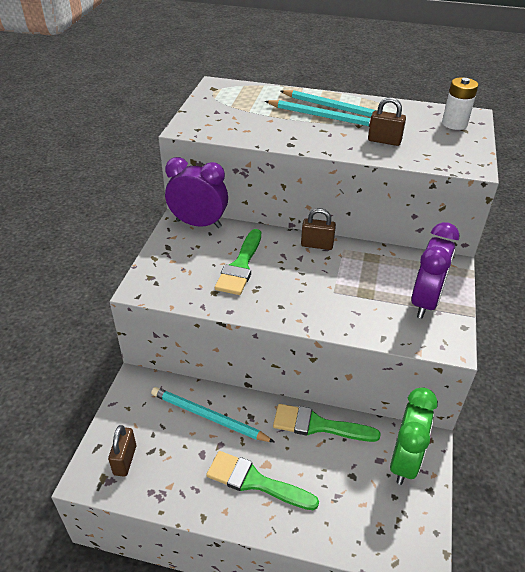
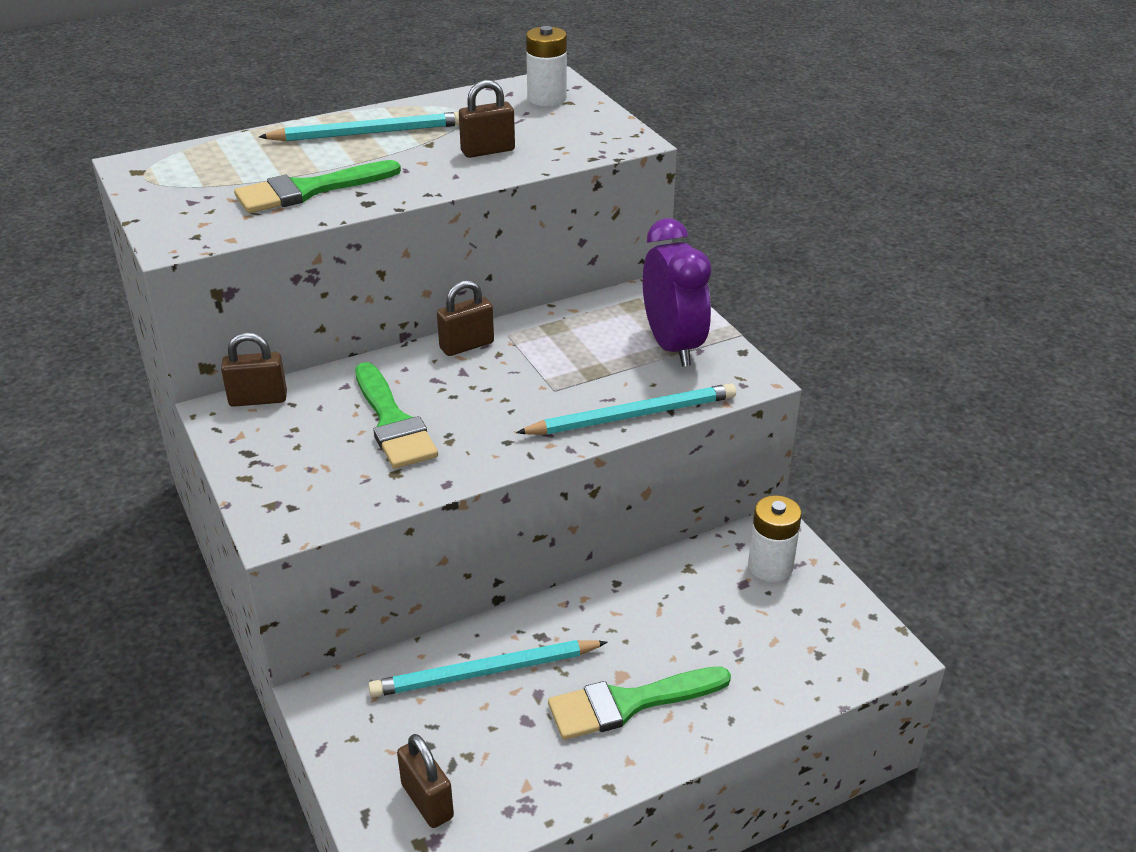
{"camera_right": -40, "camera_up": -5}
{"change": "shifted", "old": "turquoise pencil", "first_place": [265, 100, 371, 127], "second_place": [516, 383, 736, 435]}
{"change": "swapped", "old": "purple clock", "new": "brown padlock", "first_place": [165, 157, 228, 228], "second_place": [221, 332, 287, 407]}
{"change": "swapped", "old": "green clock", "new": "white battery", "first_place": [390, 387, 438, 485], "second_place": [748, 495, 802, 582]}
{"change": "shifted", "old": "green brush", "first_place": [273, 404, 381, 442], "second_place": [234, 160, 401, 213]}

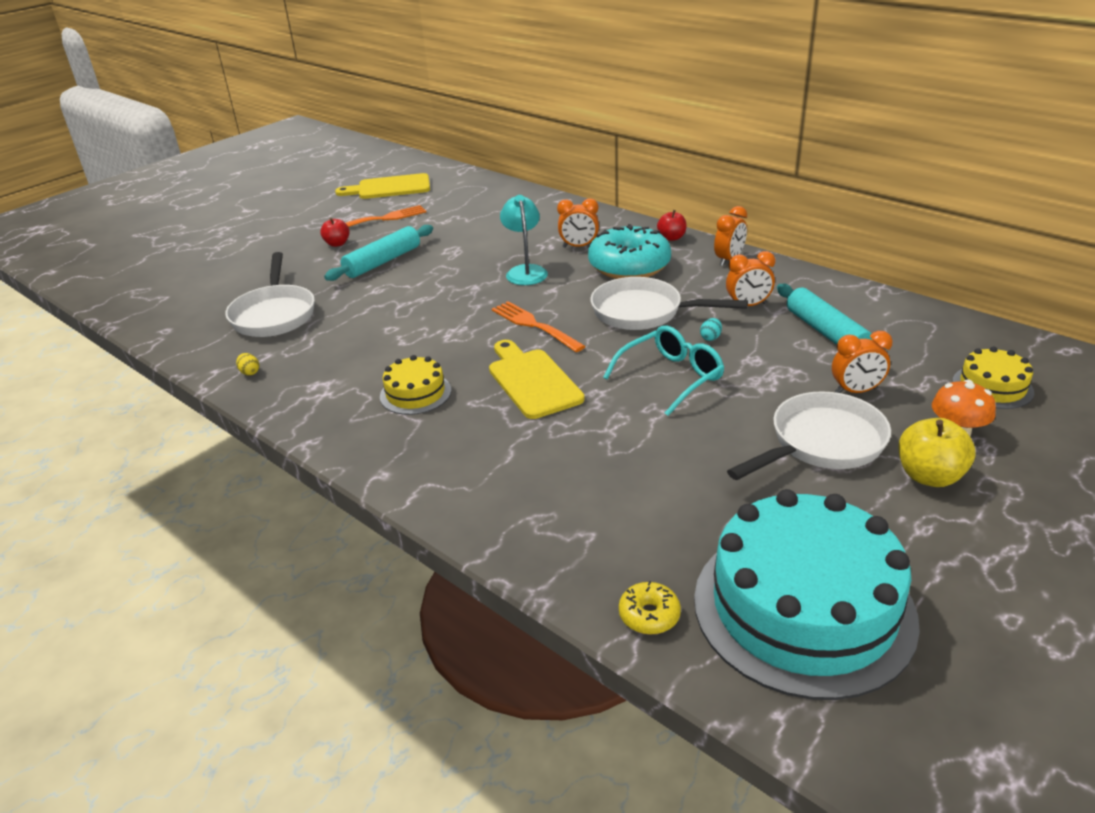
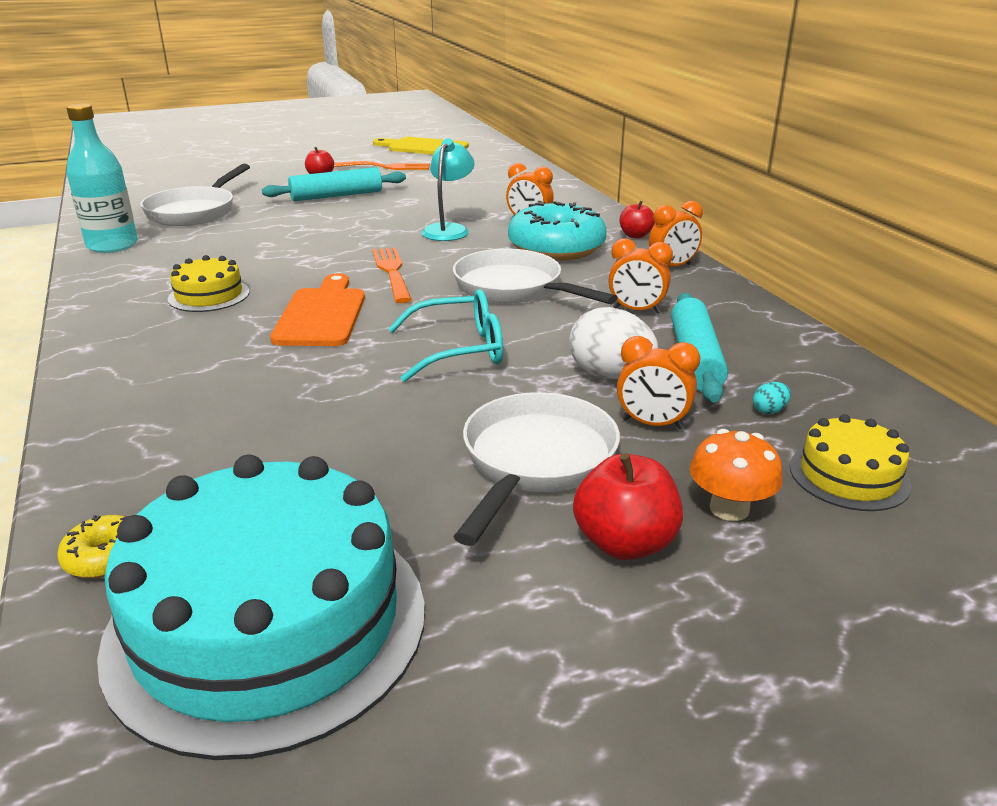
{"camera_right": 25, "camera_up": -5}
{"change": "shifted", "old": "turquoise egg", "first_place": [700, 318, 722, 341], "second_place": [753, 382, 791, 414]}
{"change": "repainted", "old": "yellow cutting board", "new": "orange cutting board", "first_place": [489, 340, 585, 419], "second_place": [270, 273, 365, 346]}
{"change": "swapped", "old": "yellow egg", "new": "turquoise bottle", "first_place": [236, 353, 259, 375], "second_place": [66, 103, 138, 253]}
{"change": "rotated", "old": "white pan", "first_place": [727, 391, 891, 480], "second_place": [453, 392, 620, 546], "degrees": -60}
{"change": "repainted", "old": "yellow apple", "new": "red apple", "first_place": [899, 418, 976, 487], "second_place": [573, 453, 683, 560]}
{"change": "new", "new": "white egg", "second_place": [569, 307, 658, 379]}

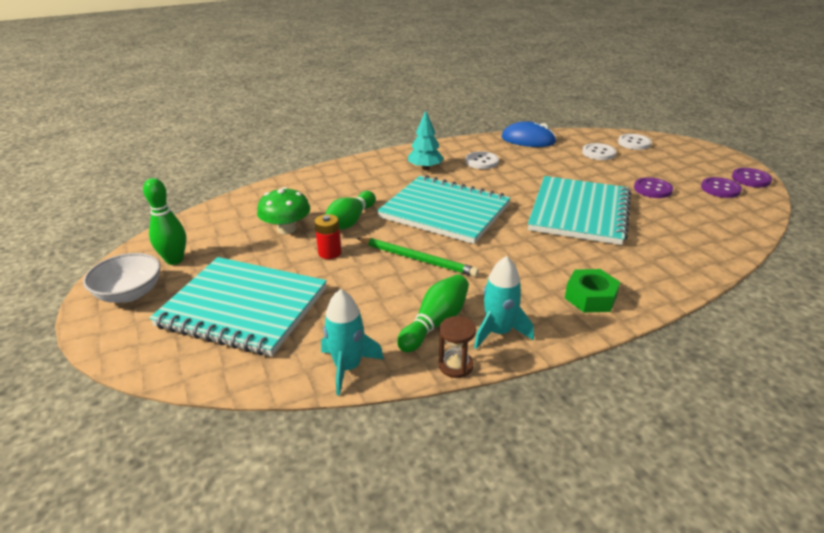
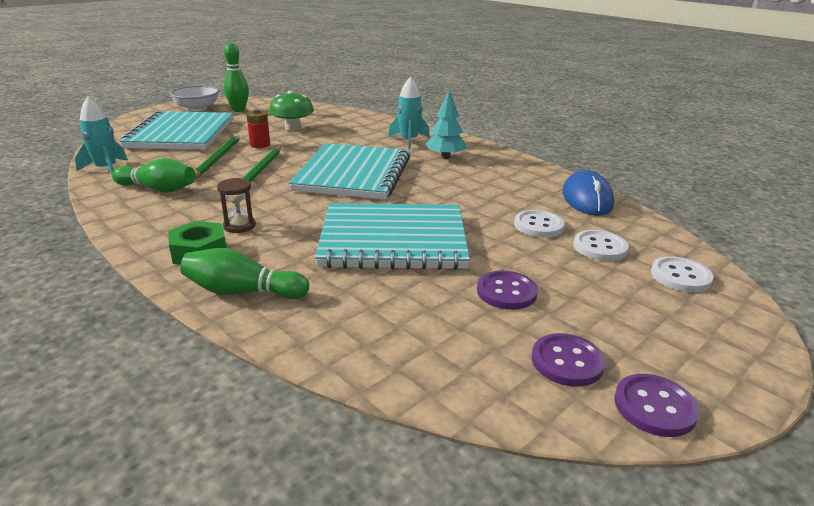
{"camera_right": 70, "camera_up": -5}
{"change": "shifted", "old": "white button", "first_place": [465, 151, 499, 169], "second_place": [514, 210, 565, 237]}
{"change": "shifted", "old": "green bowling pin", "first_place": [325, 191, 376, 230], "second_place": [180, 248, 309, 299]}
{"change": "shifted", "old": "turquoise rocket", "first_place": [474, 256, 534, 349], "second_place": [388, 77, 430, 149]}
{"change": "shifted", "old": "brown hourglass", "first_place": [439, 316, 476, 378], "second_place": [217, 178, 256, 233]}
{"change": "new", "new": "green pencil", "second_place": [194, 134, 240, 179]}

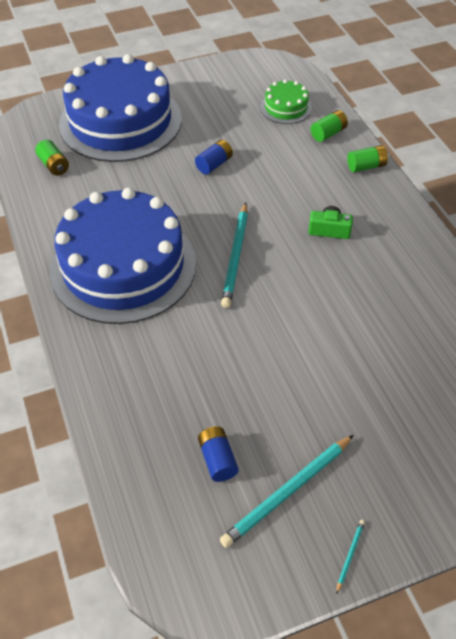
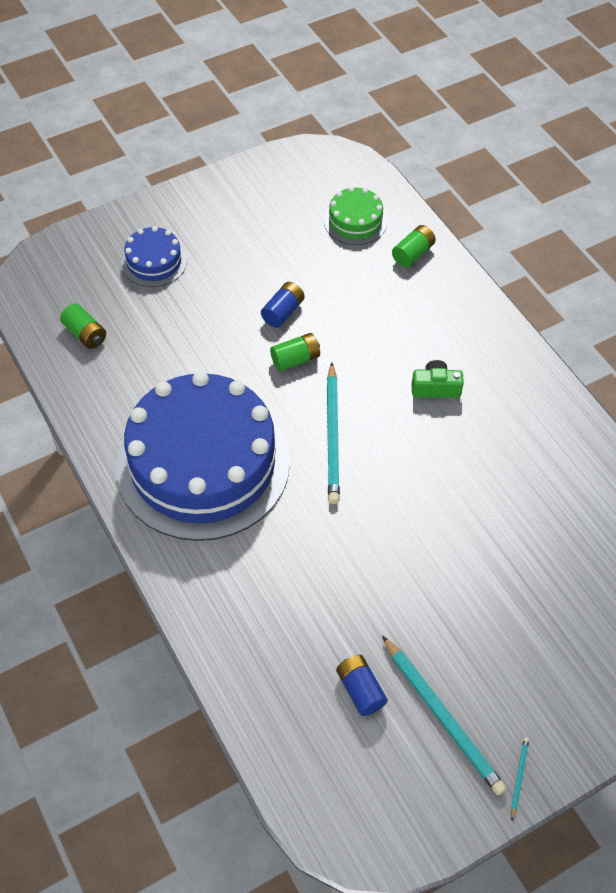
{"camera_right": -10, "camera_up": 5}
{"change": "scaled", "old": "blue cake", "first_place": [59, 54, 182, 162], "second_place": [121, 226, 187, 287], "factor": 0.43}
{"change": "shifted", "old": "green battery", "first_place": [347, 145, 388, 172], "second_place": [270, 333, 320, 371]}
{"change": "rotated", "old": "turquoise pencil", "first_place": [220, 435, 354, 548], "second_place": [382, 635, 507, 795], "degrees": -75}

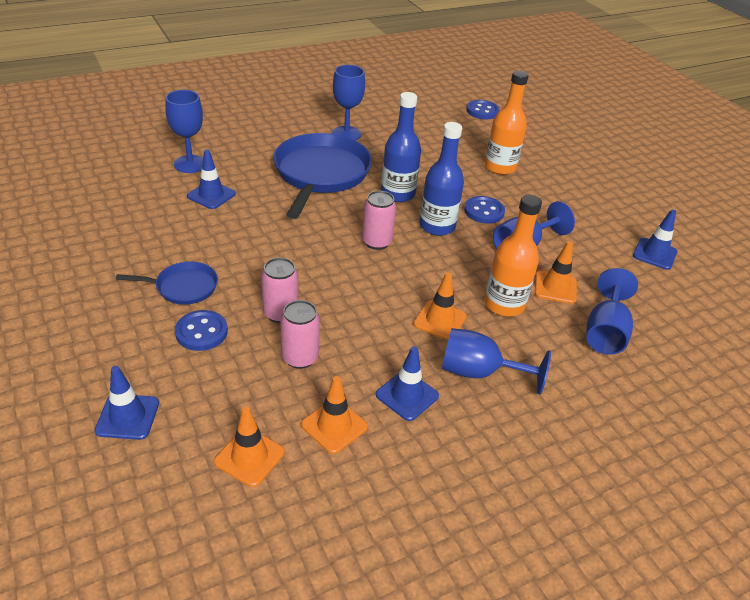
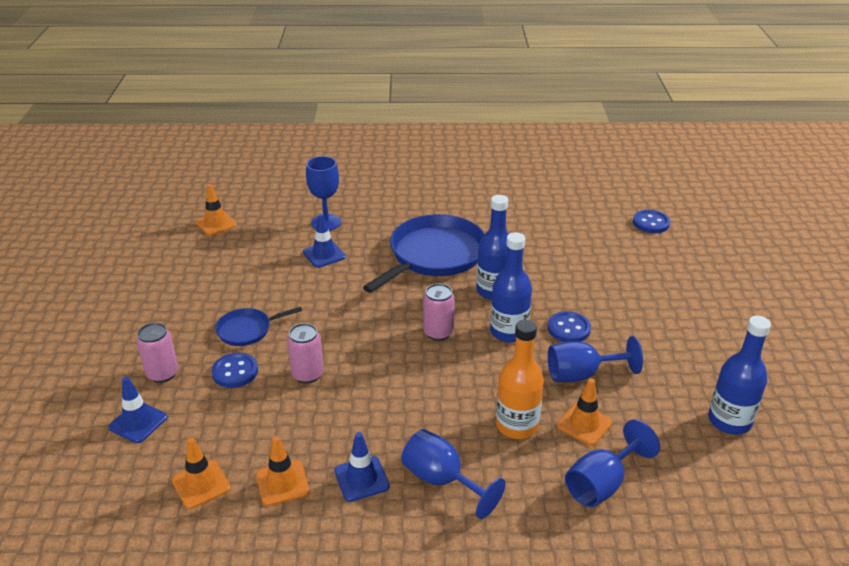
{"camera_right": 30, "camera_up": -5}
{"change": "gone", "old": "blue goblet", "first_place": [332, 65, 365, 141]}
{"change": "gone", "old": "orange bottle", "first_place": [485, 71, 529, 175]}
{"change": "swapped", "old": "blue traffic cone", "new": "blue bottle", "first_place": [633, 210, 677, 270], "second_place": [708, 316, 771, 435]}
{"change": "rotated", "old": "blue pan", "first_place": [116, 261, 218, 305], "second_place": [215, 307, 302, 346], "degrees": 135}
{"change": "shifted", "old": "orange traffic cone", "first_place": [413, 273, 467, 340], "second_place": [196, 184, 237, 236]}
{"change": "shifted", "old": "pink can", "first_place": [280, 300, 320, 369], "second_place": [137, 323, 178, 383]}

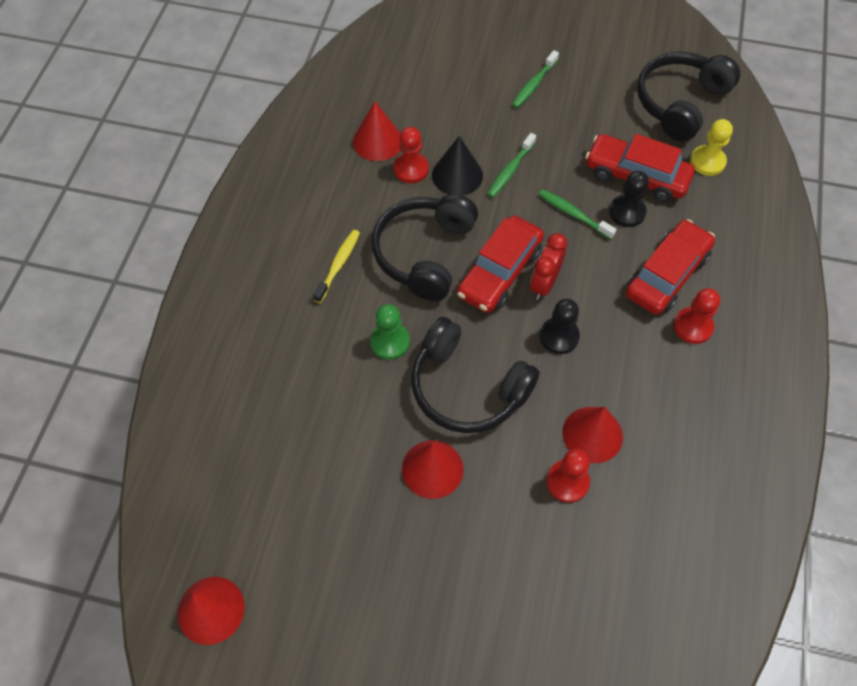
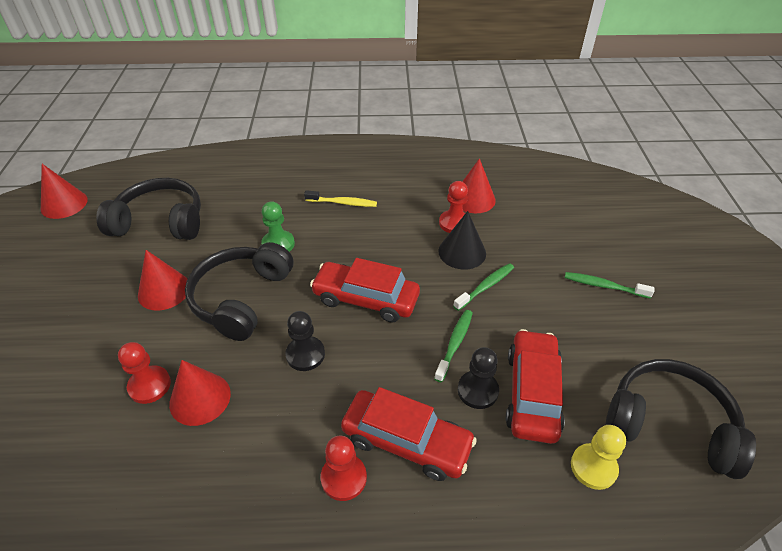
{"camera_right": 75, "camera_up": -15}
{"change": "rotated", "old": "green toothbrush", "first_place": [487, 133, 536, 198], "second_place": [453, 263, 514, 311], "degrees": 120}
{"change": "shifted", "old": "black headphones", "first_place": [372, 194, 478, 301], "second_place": [96, 178, 201, 240]}
{"change": "gone", "old": "red clock", "first_place": [530, 233, 567, 300]}

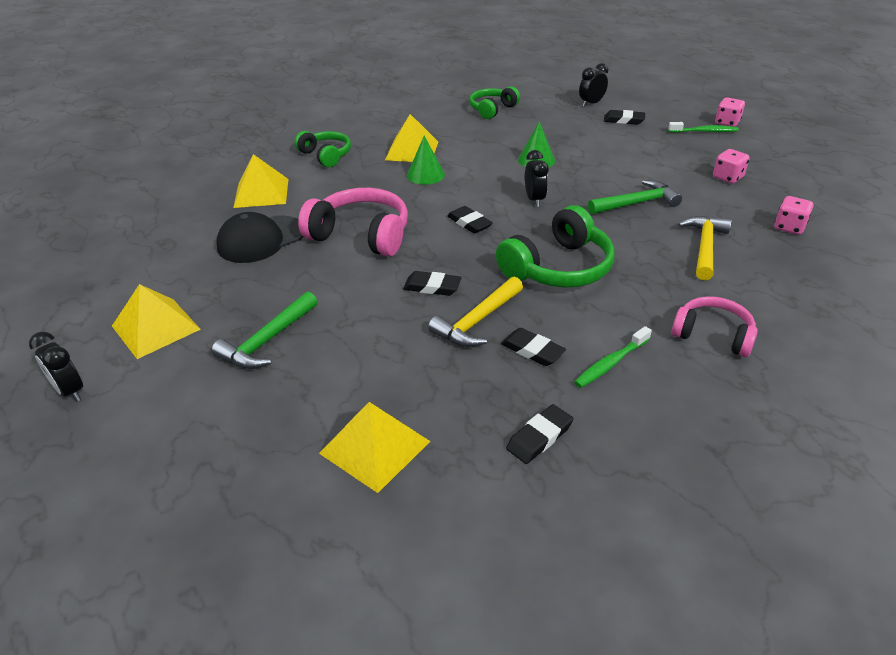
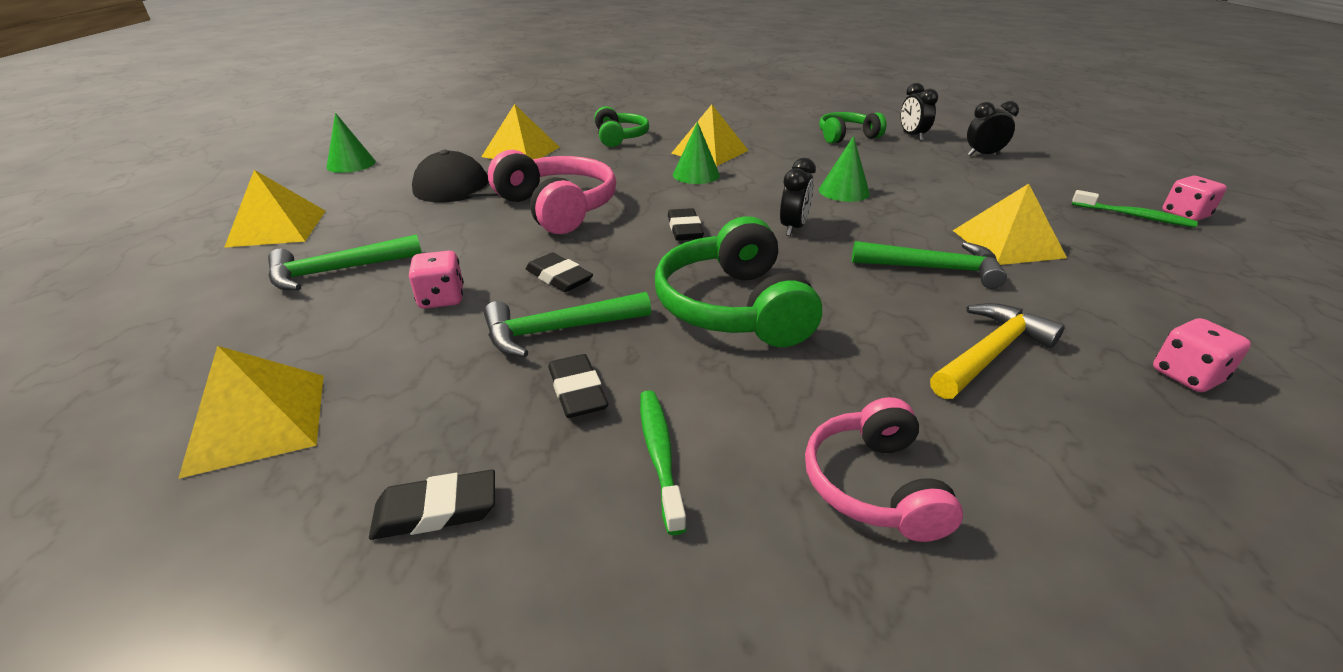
{"camera_right": 30, "camera_up": -5}
{"change": "gone", "old": "black eraser", "first_place": [604, 110, 645, 125]}
{"change": "shifted", "old": "pink dice", "first_place": [713, 149, 750, 183], "second_place": [409, 251, 464, 309]}
{"change": "rotated", "old": "green headphones", "first_place": [496, 205, 614, 288], "second_place": [655, 216, 822, 347], "degrees": 90}
{"change": "repainted", "old": "yellow hammer", "new": "green hammer", "first_place": [428, 276, 523, 347], "second_place": [484, 292, 651, 357]}
{"change": "rotated", "old": "pink headphones", "first_place": [672, 296, 758, 357], "second_place": [805, 397, 963, 542], "degrees": -150}
{"change": "rotated", "old": "green toothbrush", "first_place": [574, 326, 652, 388], "second_place": [640, 390, 687, 535], "degrees": 90}
{"change": "shifted", "old": "black clock", "first_place": [29, 332, 83, 402], "second_place": [901, 83, 938, 141]}
{"change": "new", "new": "green cone", "second_place": [327, 113, 376, 173]}
{"change": "new", "new": "yellow pyramid", "second_place": [953, 184, 1067, 265]}

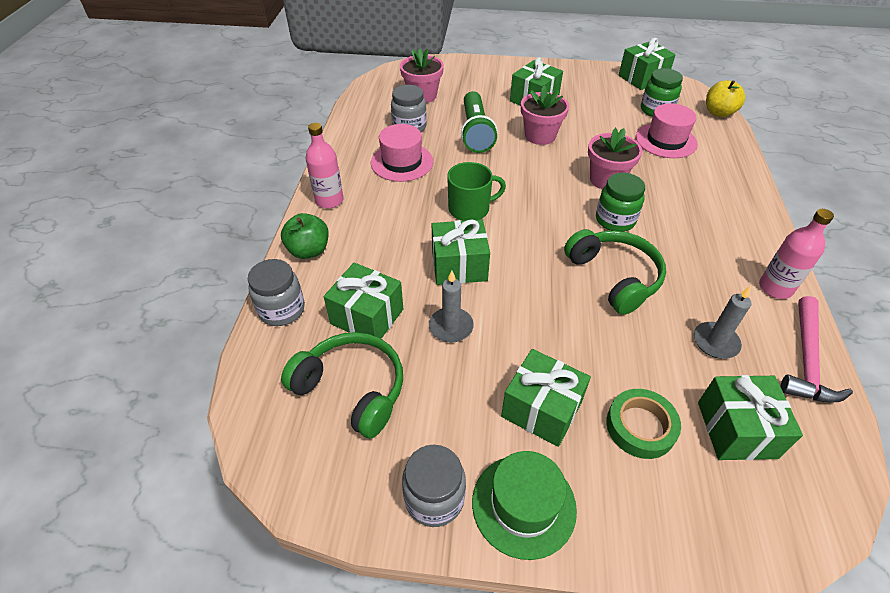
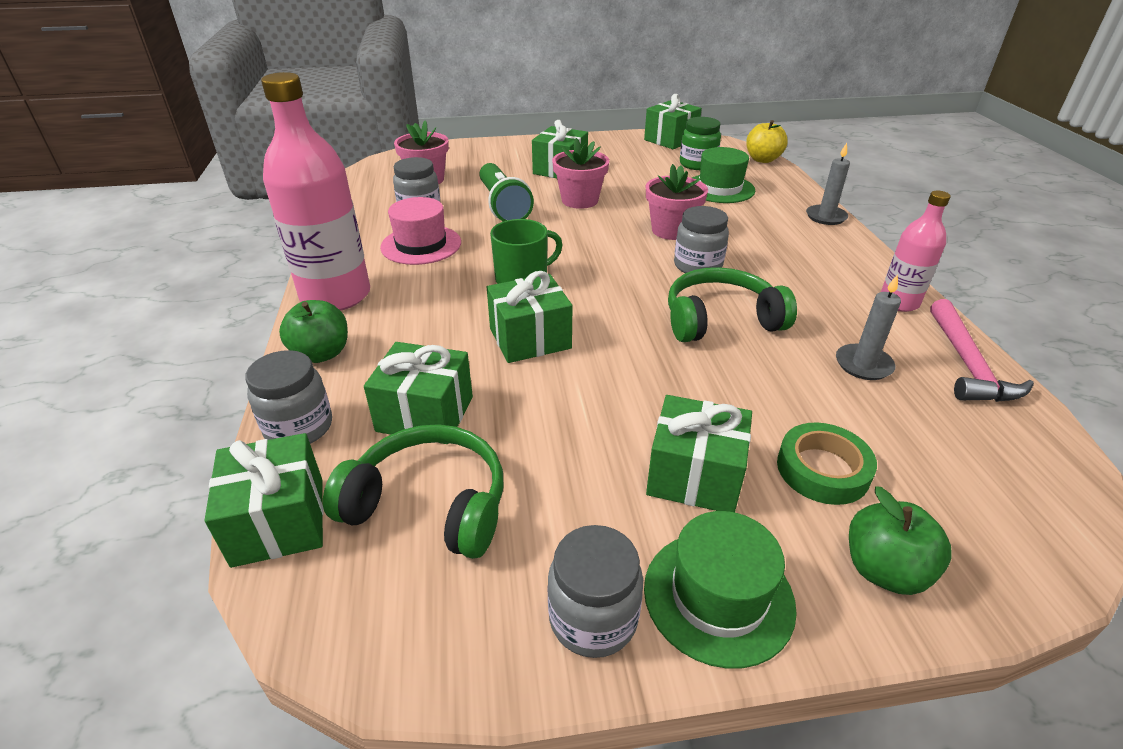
{"camera_right": -15, "camera_up": -10}
{"change": "repainted", "old": "pink hat", "new": "green hat", "first_place": [636, 103, 698, 158], "second_place": [692, 147, 755, 203]}
{"change": "scaled", "old": "pink bottle", "first_place": [306, 123, 343, 208], "second_place": [261, 72, 370, 311], "factor": 1.82}
{"change": "repainted", "old": "green jar", "new": "grey jar", "first_place": [596, 173, 645, 232], "second_place": [674, 206, 729, 273]}
{"change": "rotated", "old": "green headphones", "first_place": [564, 229, 666, 315], "second_place": [668, 267, 797, 342], "degrees": -60}
{"change": "shifted", "old": "grey candle", "first_place": [429, 271, 474, 343], "second_place": [806, 143, 850, 225]}
{"change": "shifted", "old": "green gift", "first_place": [698, 375, 803, 460], "second_place": [204, 433, 324, 568]}
{"change": "new", "new": "green apple", "second_place": [849, 486, 951, 595]}

